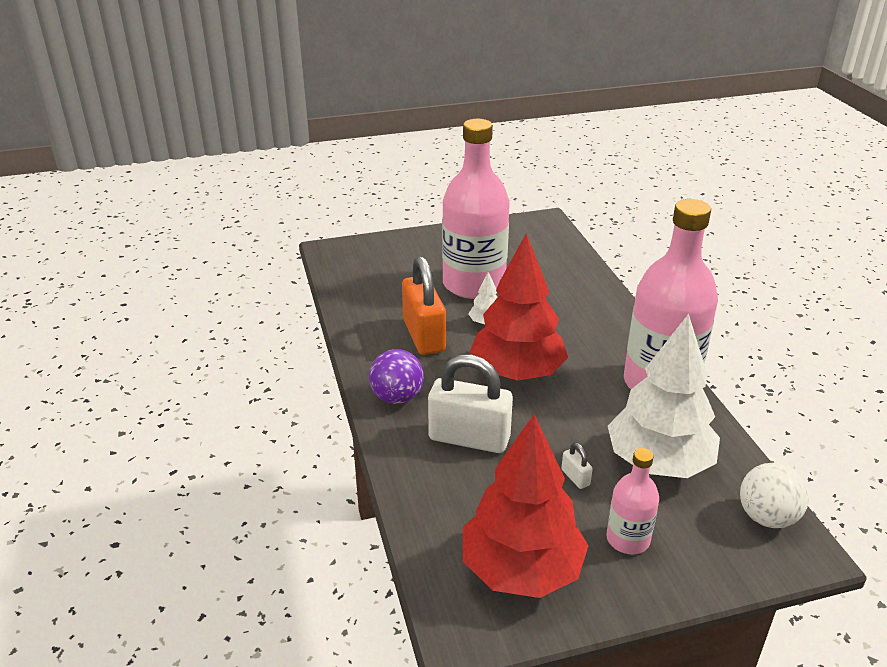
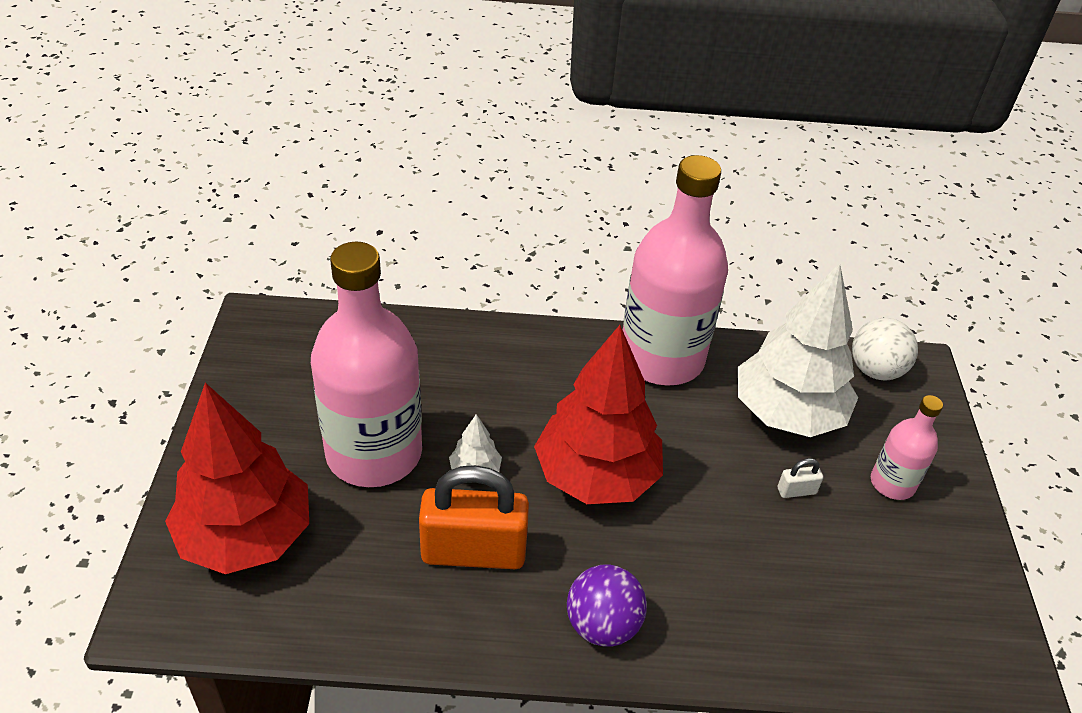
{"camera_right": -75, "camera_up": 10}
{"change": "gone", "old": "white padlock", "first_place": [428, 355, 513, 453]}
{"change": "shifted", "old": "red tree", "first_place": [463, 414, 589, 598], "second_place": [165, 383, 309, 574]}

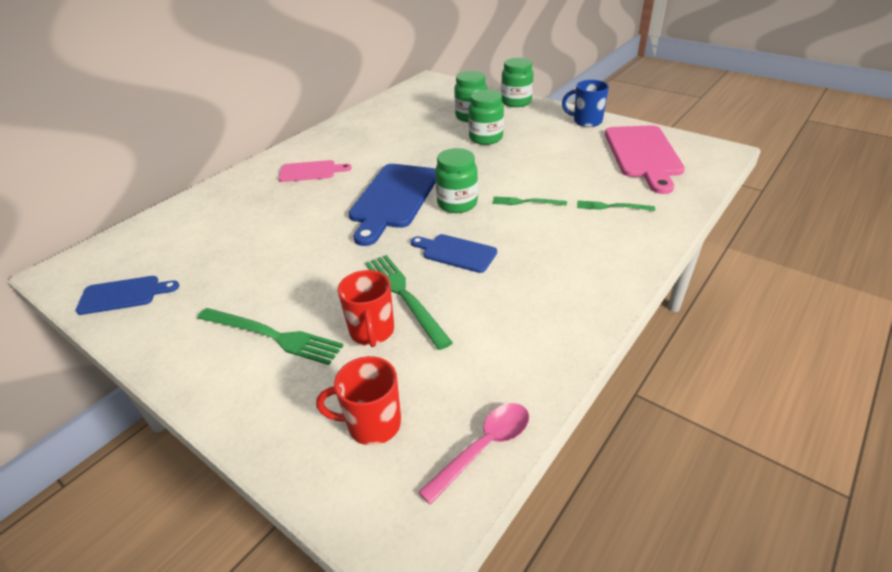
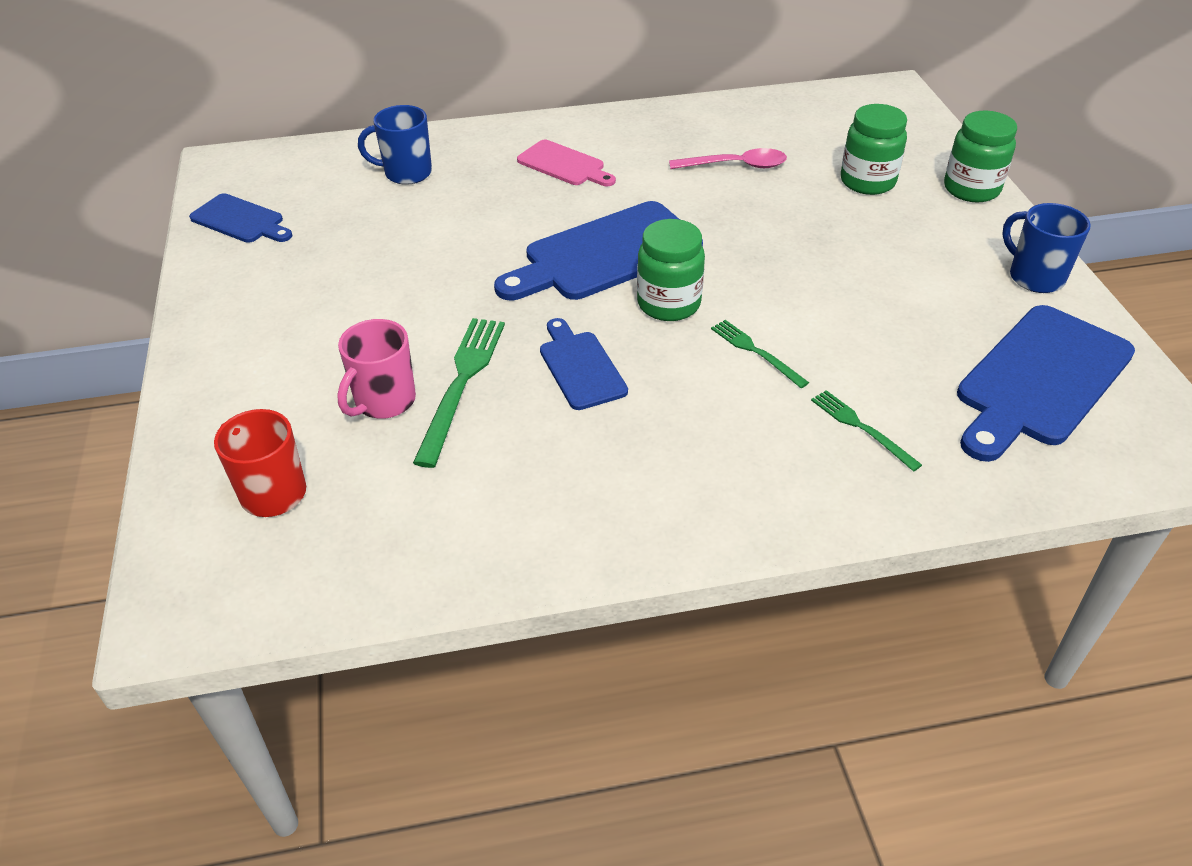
{"camera_right": 40, "camera_up": 5}
{"change": "gone", "old": "green jar", "first_place": [468, 90, 504, 145]}
{"change": "repainted", "old": "pink cutting board", "new": "blue cutting board", "first_place": [605, 125, 685, 194], "second_place": [957, 305, 1135, 462]}
{"change": "repainted", "old": "red mug", "new": "pink mug", "first_place": [338, 270, 394, 347], "second_place": [337, 319, 416, 419]}
{"change": "gone", "old": "green fork", "first_place": [198, 308, 344, 365]}
{"change": "shifted", "old": "pink spoon", "first_place": [418, 403, 529, 505], "second_place": [669, 148, 787, 169]}
{"change": "new", "new": "blue mug", "second_place": [358, 105, 432, 185]}

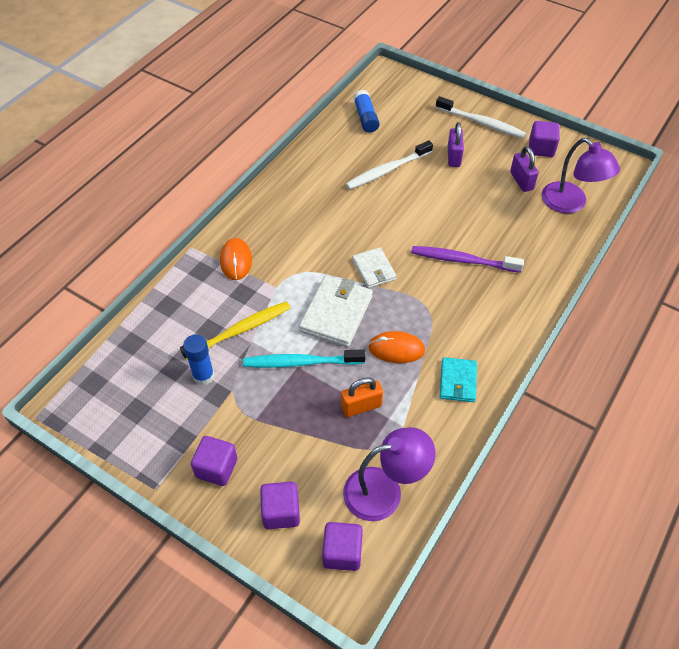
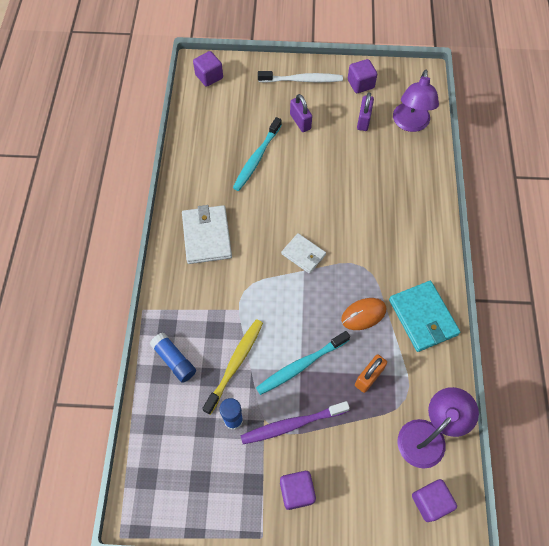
{"camera_right": -30, "camera_up": 10}
{"change": "shifted", "old": "blue glue stick", "first_place": [353, 90, 380, 132], "second_place": [150, 332, 196, 383]}
{"change": "rotated", "old": "purple lamp", "first_place": [542, 138, 620, 213], "second_place": [393, 70, 439, 132], "degrees": 75}
{"change": "repainted", "old": "white toothbrush", "new": "turquoise toothbrush", "first_place": [346, 140, 433, 189], "second_place": [233, 117, 282, 191]}
{"change": "rotated", "old": "purple padlock", "first_place": [510, 146, 539, 192], "second_place": [357, 92, 374, 131], "degrees": 60}
{"change": "gone", "old": "orange mouse", "first_place": [220, 238, 252, 280]}
{"change": "shifted", "old": "purple toothbrush", "first_place": [411, 246, 524, 273], "second_place": [240, 401, 350, 444]}
{"change": "shifted", "old": "white wallet", "first_place": [299, 276, 373, 347], "second_place": [182, 205, 232, 264]}
{"change": "scaled", "old": "turquoise wallet", "first_place": [440, 357, 477, 402], "second_place": [389, 281, 460, 352], "factor": 1.61}
{"change": "shifted", "old": "purple cube", "first_place": [260, 482, 300, 529], "second_place": [193, 51, 223, 87]}

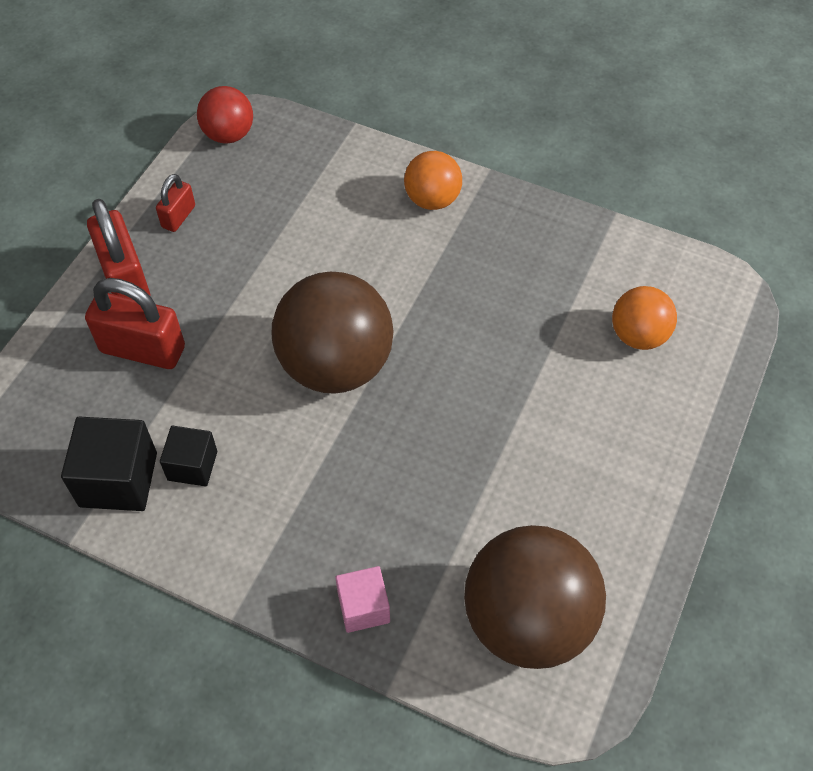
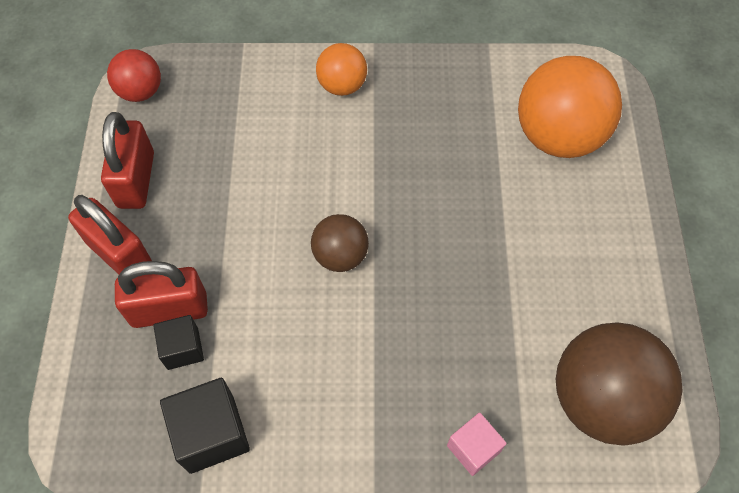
{"camera_right": -25, "camera_up": 5}
{"change": "scaled", "old": "red padlock", "first_place": [156, 174, 195, 232], "second_place": [101, 112, 154, 209], "factor": 1.85}
{"change": "scaled", "old": "brown ball", "first_place": [272, 272, 394, 394], "second_place": [311, 214, 369, 272], "factor": 0.54}
{"change": "scaled", "old": "orange ball", "first_place": [612, 286, 677, 350], "second_place": [518, 56, 622, 158], "factor": 1.84}
{"change": "shifted", "old": "black cube", "first_place": [160, 426, 217, 486], "second_place": [153, 315, 204, 370]}

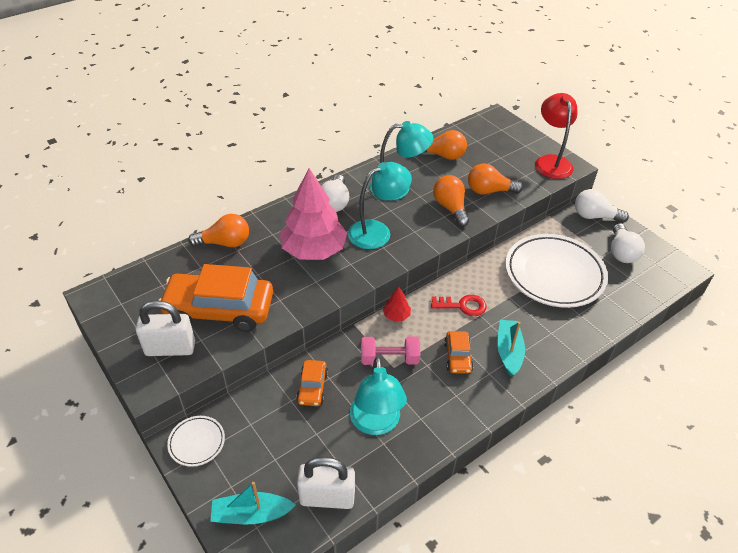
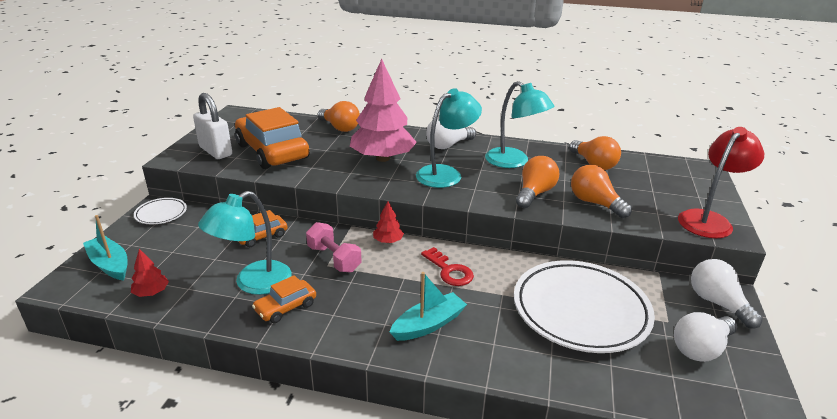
{"camera_right": 50, "camera_up": -15}
{"change": "rotated", "old": "turquoise lamp", "first_place": [348, 162, 412, 249], "second_place": [416, 88, 482, 188], "degrees": -60}
{"change": "shifted", "old": "orange car", "first_place": [444, 331, 474, 373], "second_place": [252, 275, 316, 323]}
{"change": "swapped", "old": "white padlock", "new": "red tree", "first_place": [297, 457, 355, 509], "second_place": [131, 249, 169, 297]}

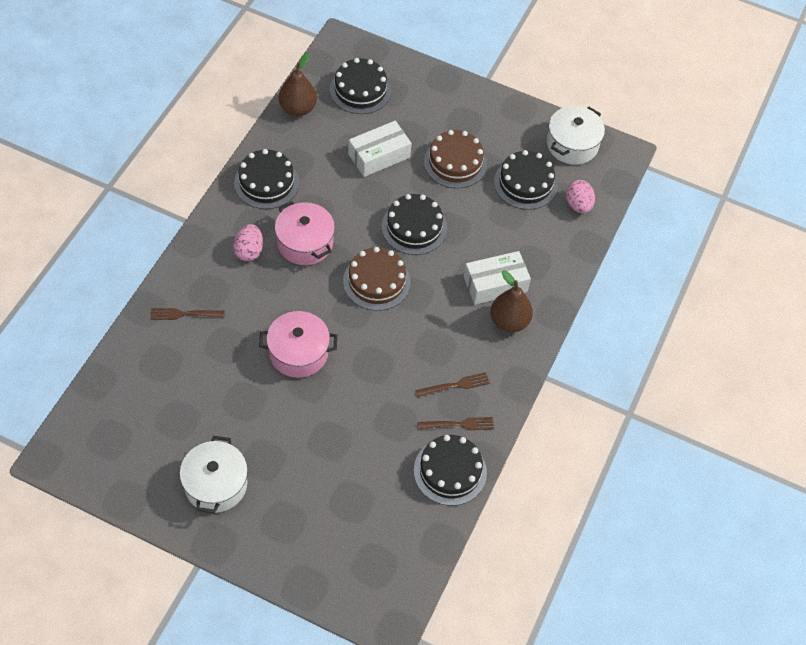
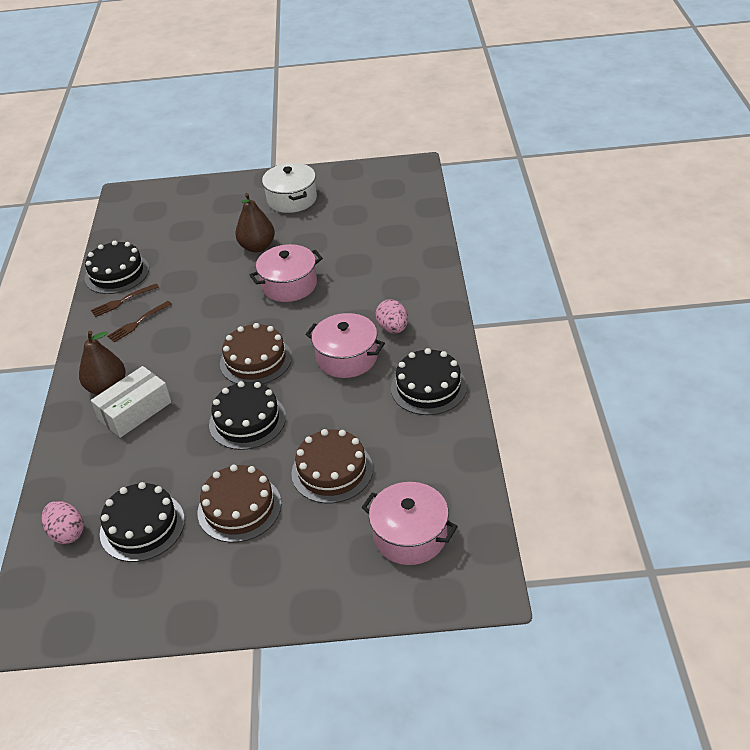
{"camera_right": 160, "camera_up": -15}
{"change": "shifted", "old": "brown pear", "first_place": [279, 53, 317, 116], "second_place": [235, 193, 275, 252]}
{"change": "swapped", "old": "black cake", "new": "pink pot", "first_place": [330, 58, 391, 114], "second_place": [361, 482, 458, 565]}
{"change": "gone", "old": "white pot", "first_place": [547, 106, 605, 165]}
{"change": "swapped", "old": "white box", "new": "brown cake", "first_place": [348, 121, 412, 177], "second_place": [291, 429, 373, 503]}
{"change": "gone", "old": "brown fork", "first_place": [151, 308, 225, 320]}

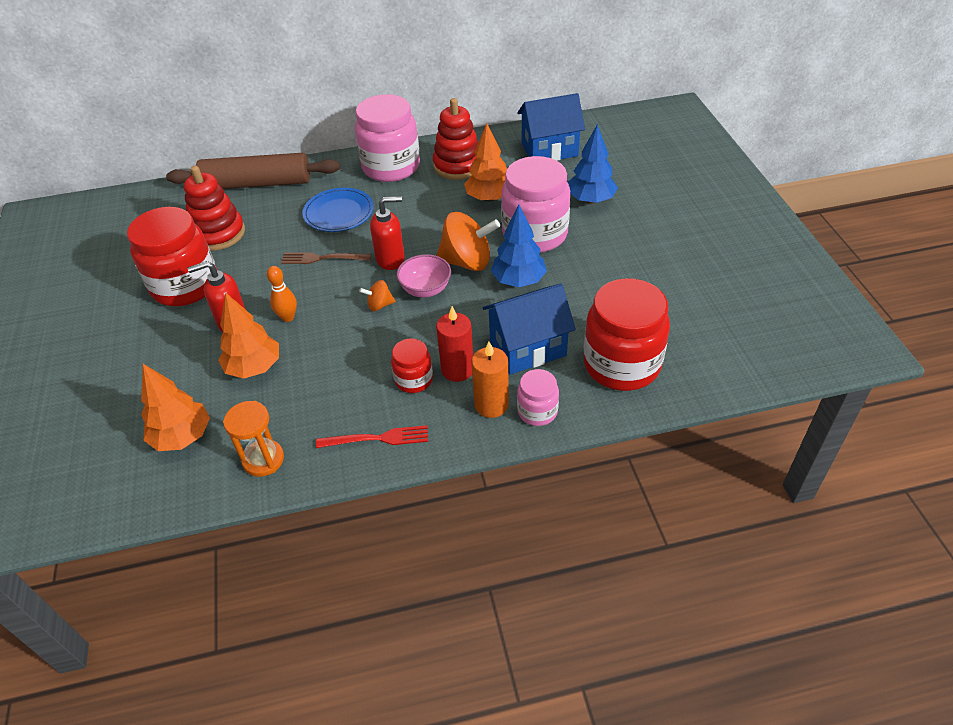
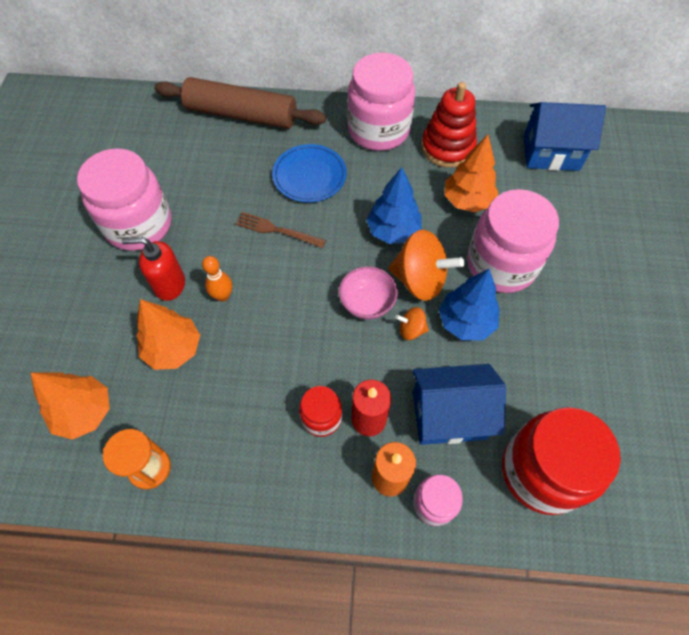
{"camera_right": 15, "camera_up": 15}
{"change": "shifted", "old": "blue tree", "first_place": [568, 124, 618, 204], "second_place": [366, 167, 422, 244]}
{"change": "gone", "old": "red stacking toy", "first_place": [184, 166, 245, 251]}
{"change": "gone", "old": "red soap dispenser", "first_place": [370, 196, 405, 270]}
{"change": "repainted", "old": "red jar", "new": "pink jar", "first_place": [127, 207, 217, 306], "second_place": [77, 148, 171, 251]}
{"change": "shifted", "old": "orange spinning top", "first_place": [359, 280, 395, 311], "second_place": [395, 307, 429, 340]}
{"change": "gone", "old": "red fork", "first_place": [316, 425, 428, 448]}

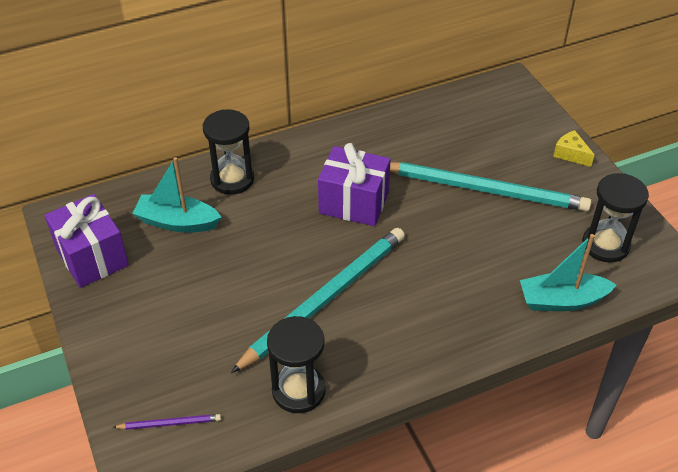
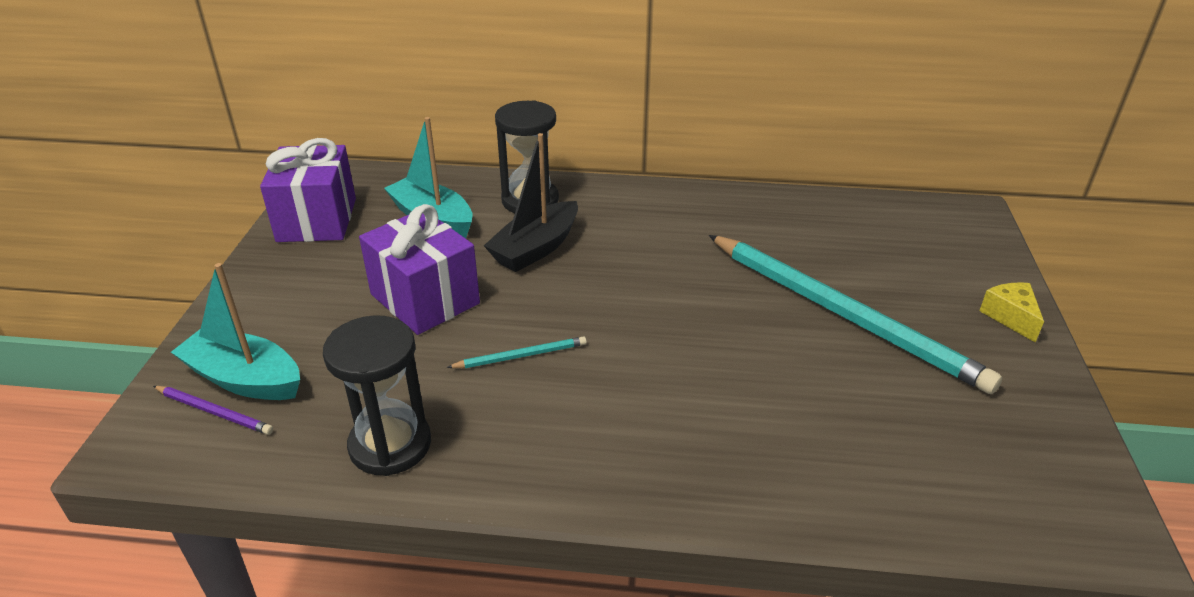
{"camera_right": 30, "camera_up": -10}
{"change": "shifted", "old": "purple gift", "first_place": [318, 143, 391, 226], "second_place": [359, 204, 480, 335]}
{"change": "gone", "old": "black hourglass", "first_place": [582, 173, 649, 263]}
{"change": "scaled", "old": "turquoise pencil", "first_place": [231, 228, 405, 373], "second_place": [447, 336, 587, 368], "factor": 0.4}
{"change": "shifted", "old": "turquoise boat", "first_place": [520, 234, 617, 311], "second_place": [171, 263, 300, 400]}
{"change": "new", "new": "black boat", "second_place": [484, 133, 578, 272]}

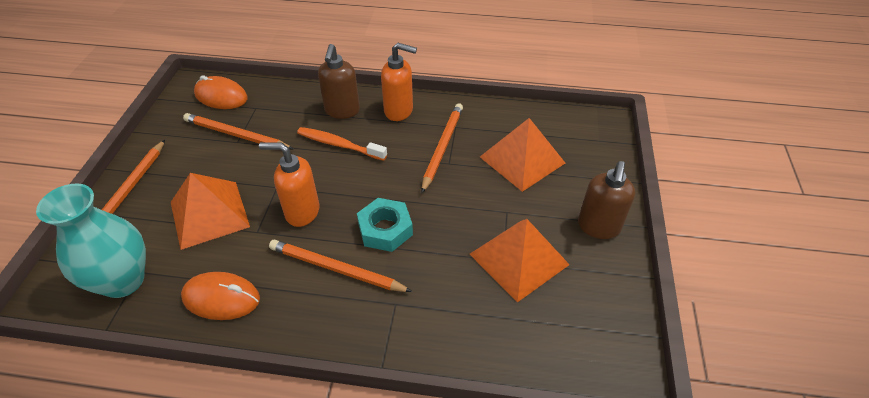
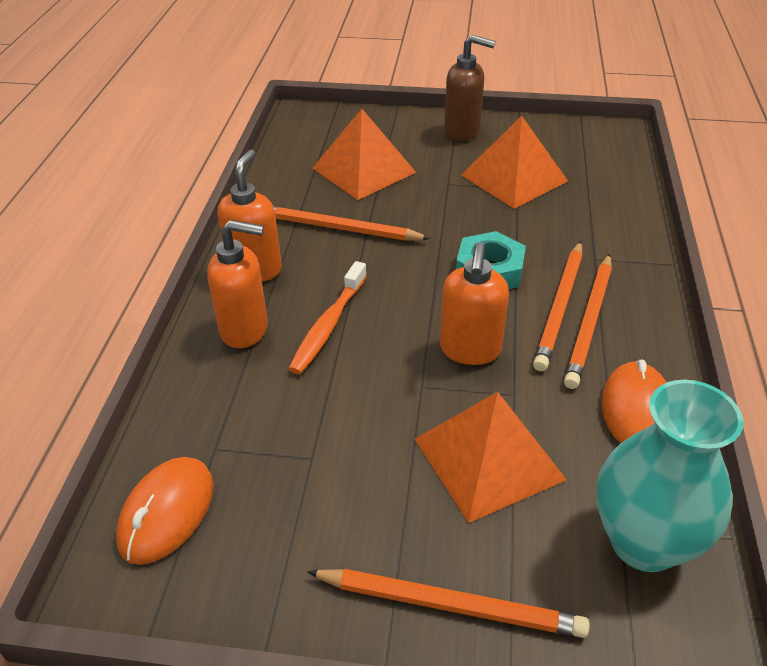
{"camera_right": -90, "camera_up": -5}
{"change": "repainted", "old": "brown soap dispenser", "new": "orange soap dispenser", "first_place": [318, 44, 360, 119], "second_place": [207, 220, 268, 348]}
{"change": "shifted", "old": "orange pencil", "first_place": [183, 113, 293, 150], "second_place": [564, 254, 612, 389]}

